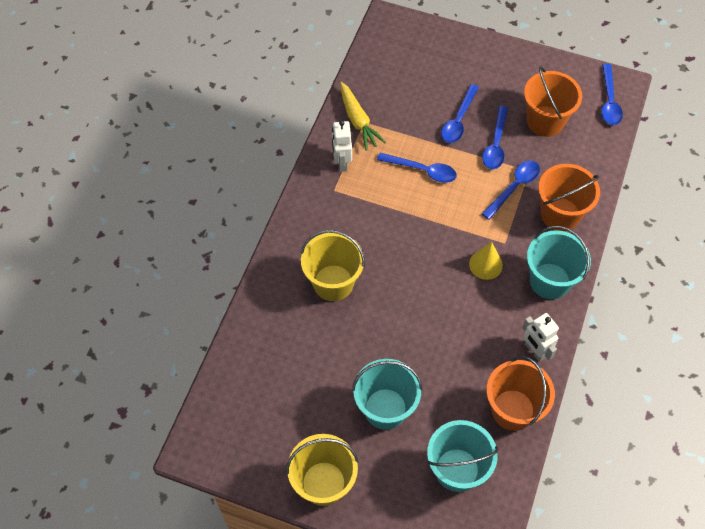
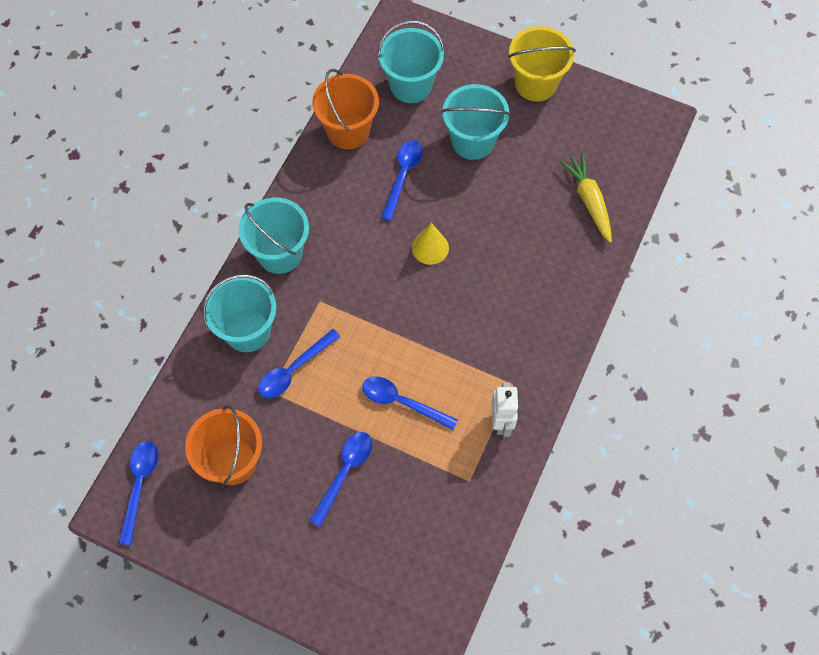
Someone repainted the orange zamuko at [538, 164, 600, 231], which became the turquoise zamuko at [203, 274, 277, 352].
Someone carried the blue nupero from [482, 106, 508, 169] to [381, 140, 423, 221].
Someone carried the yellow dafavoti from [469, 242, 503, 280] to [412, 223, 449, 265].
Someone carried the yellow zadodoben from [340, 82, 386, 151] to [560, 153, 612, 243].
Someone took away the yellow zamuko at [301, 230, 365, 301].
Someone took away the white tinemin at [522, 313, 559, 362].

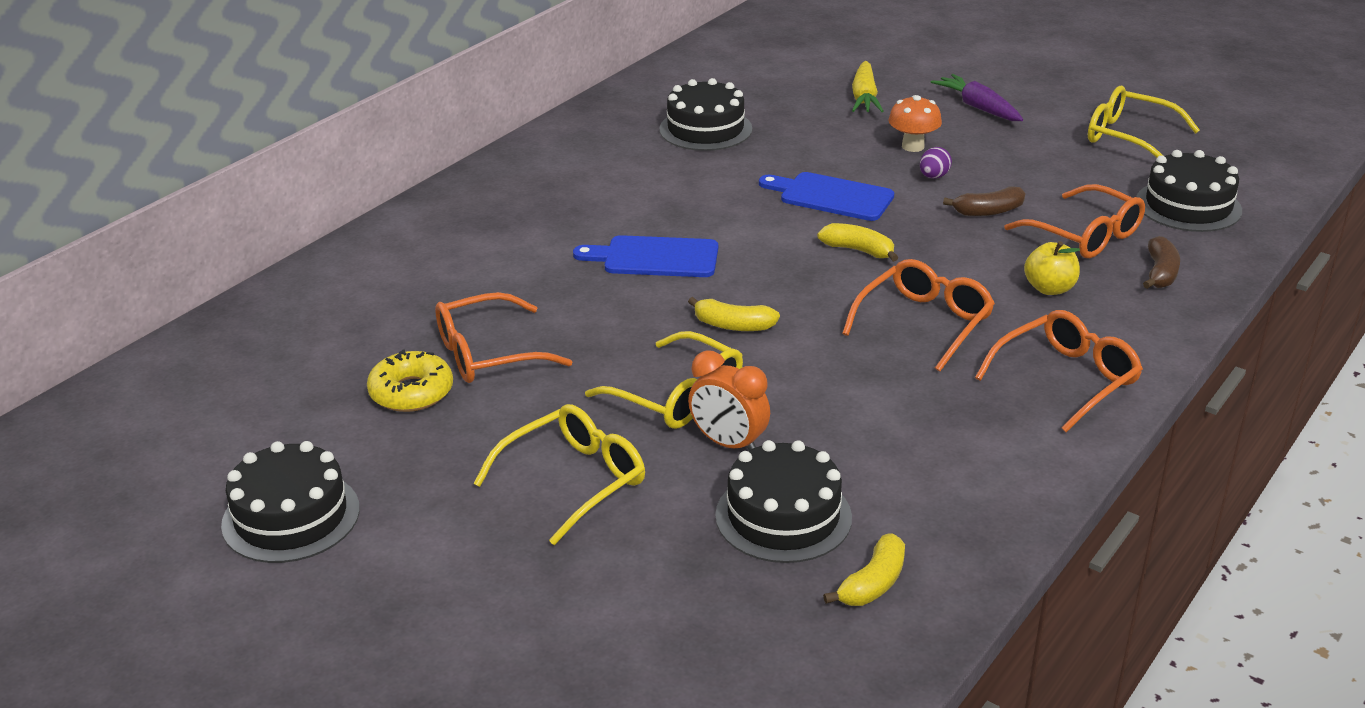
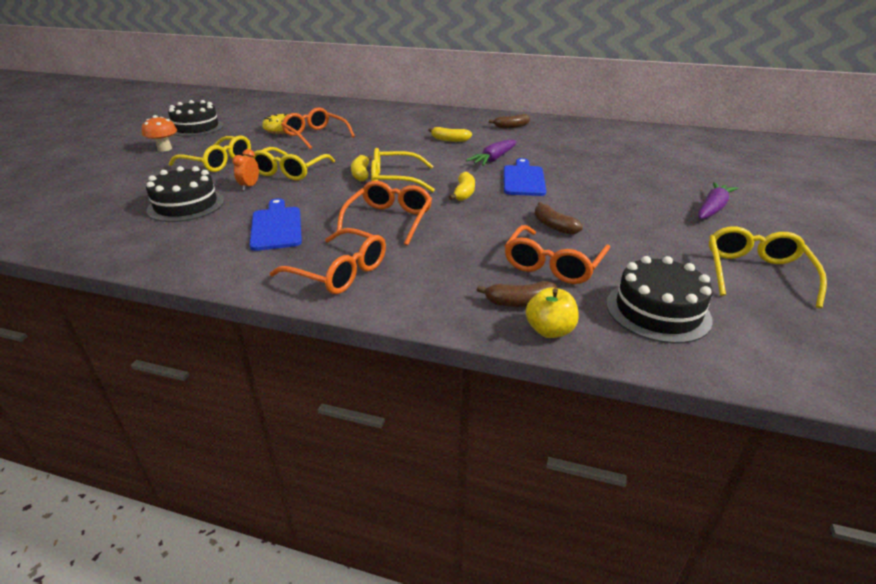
Someone carried the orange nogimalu from [888, 95, 942, 152] to [142, 115, 177, 152].
Someone scaled the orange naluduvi at [688, 350, 770, 450] by 0.67.
Someone carried the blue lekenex from [573, 235, 718, 277] to [249, 198, 302, 251].
Someone rotated the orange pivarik at [842, 259, 995, 372] by 90 degrees counterclockwise.
Someone put down the yellow pivarik at [371, 148, 435, 192].
Someone carried the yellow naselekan from [823, 533, 905, 606] to [429, 127, 472, 142].
Someone put down the purple zadodoben at [466, 139, 517, 166].
Someone put down the brown naselekan at [489, 114, 530, 128].
Someone carried the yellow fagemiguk from [1024, 241, 1080, 295] to [526, 287, 579, 338].
Someone took away the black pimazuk at [659, 78, 752, 151].
Someone took away the yellow zadodoben at [852, 61, 884, 112].
Someone took away the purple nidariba at [920, 147, 952, 178].

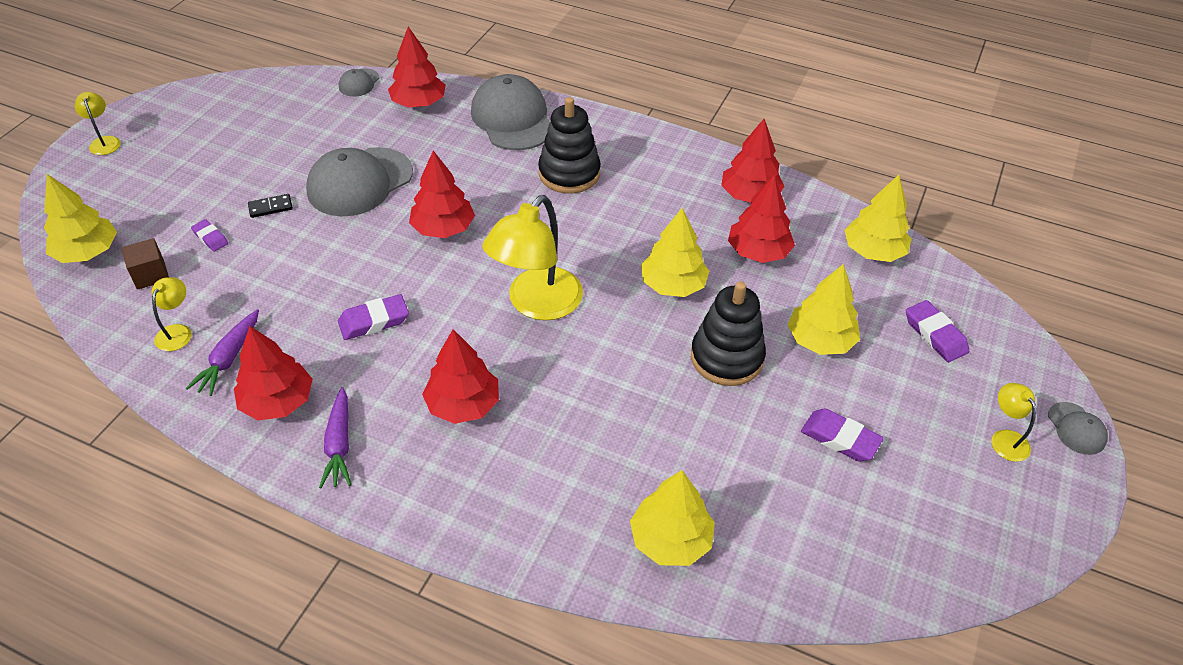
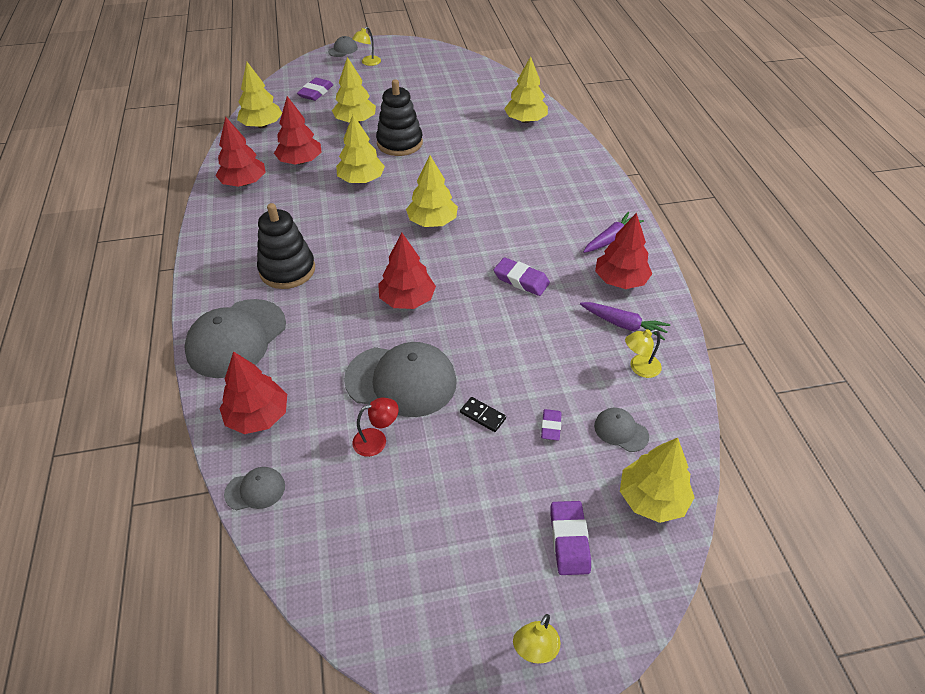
Someone put down the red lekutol at [352, 398, 399, 457].
Someone swapped the yellow lekutol at [482, 195, 583, 320] for the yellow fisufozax at [406, 156, 458, 227].
Someone carried the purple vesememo from [801, 409, 884, 461] to [551, 501, 591, 575].
Someone rotated the purple zadodoben at [186, 309, 259, 396] by 45 degrees clockwise.
Someone swapped the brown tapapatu at [121, 238, 169, 290] for the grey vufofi at [594, 408, 649, 452].
Someone took away the red fisufozax at [422, 329, 499, 424].

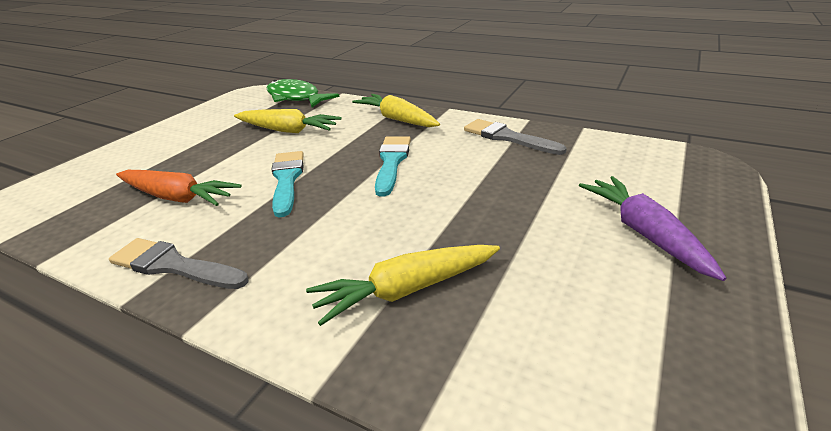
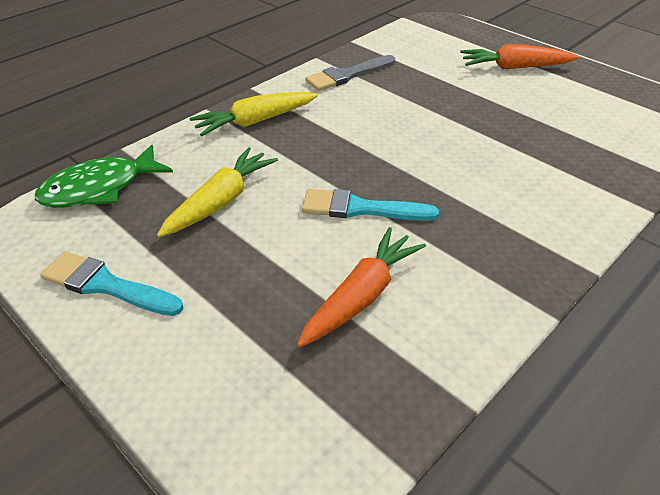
Someone carried the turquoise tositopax from [375, 136, 411, 197] to [40, 251, 183, 316].
Someone repainted the purple zadodoben at [579, 176, 726, 281], which became the orange zadodoben at [460, 44, 579, 69].
Someone took away the grey tositopax at [109, 238, 248, 289].
Someone took away the yellow zadodoben at [306, 245, 500, 326].

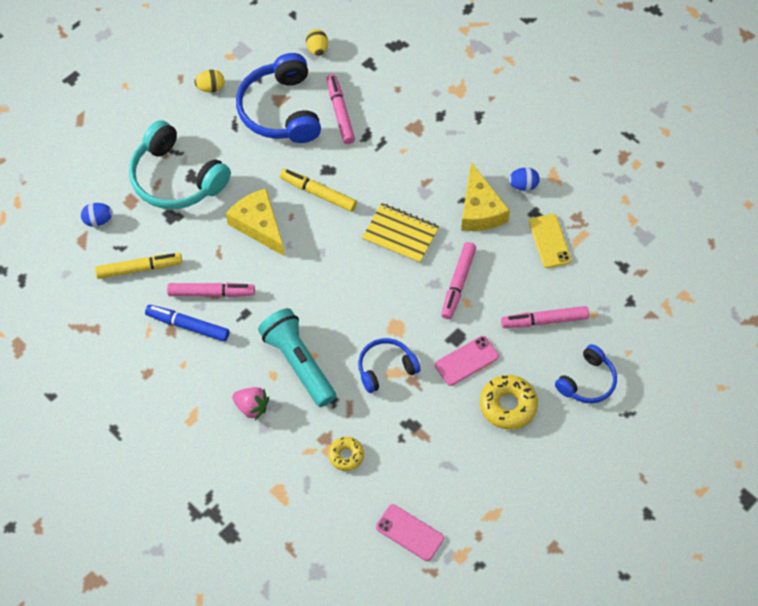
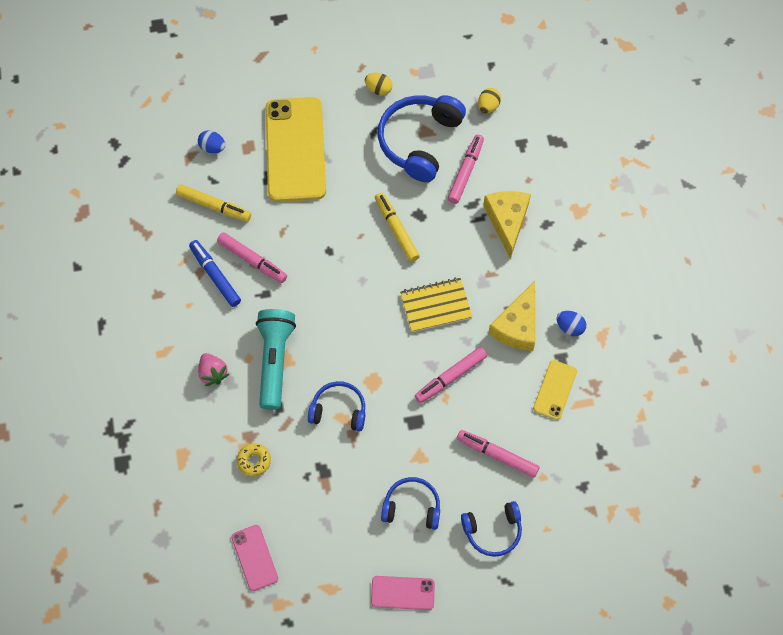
Someone swapped the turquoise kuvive at [129, 120, 231, 209] for the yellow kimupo at [265, 97, 326, 202].
Someone carried the pink kimupo from [435, 336, 499, 386] to [371, 576, 435, 610].
Someone swapped the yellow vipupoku at [480, 375, 538, 430] for the blue kuvive at [381, 477, 440, 530].
Someone rotated the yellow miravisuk at [362, 203, 439, 264] by 75 degrees counterclockwise.
Someone carried the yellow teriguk from [226, 188, 284, 256] to [483, 191, 531, 259].

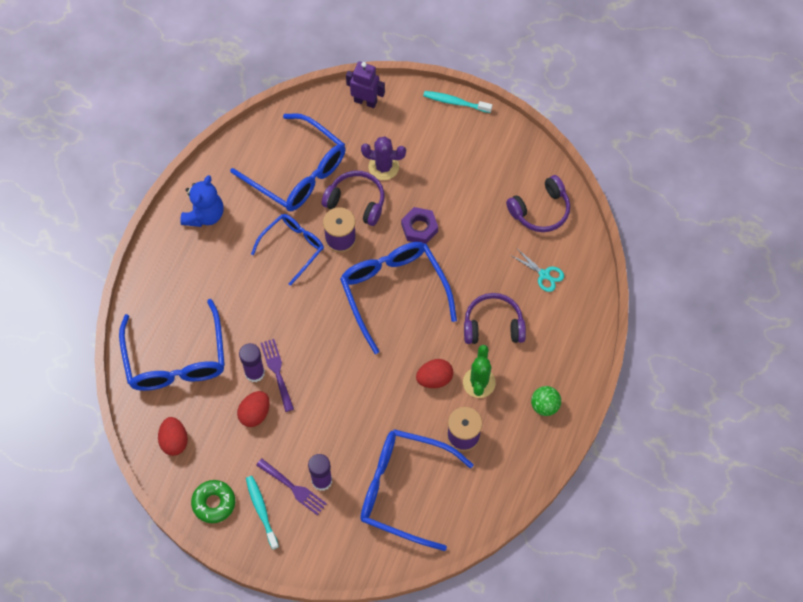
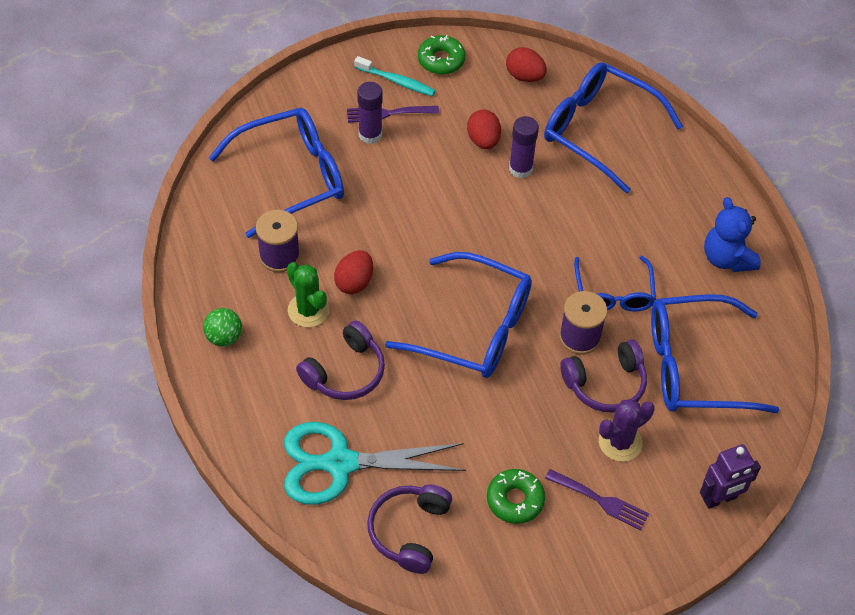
Someone scaled the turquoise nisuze at [512, 250, 564, 292] by 2.27.
Someone put down the green vipupoku at [487, 469, 545, 524].
Someone carried the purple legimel from [261, 339, 294, 412] to [545, 469, 649, 530].
Someone took away the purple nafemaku at [401, 207, 438, 244].
Someone took away the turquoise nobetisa at [423, 91, 492, 113].

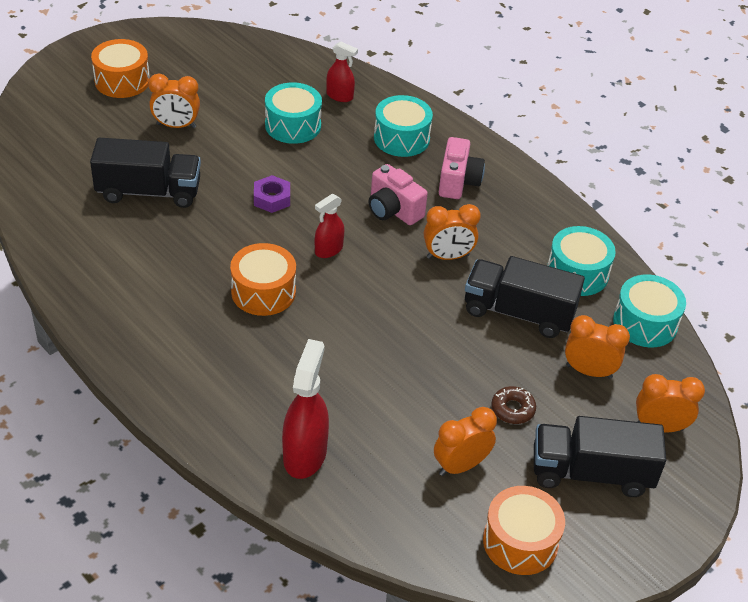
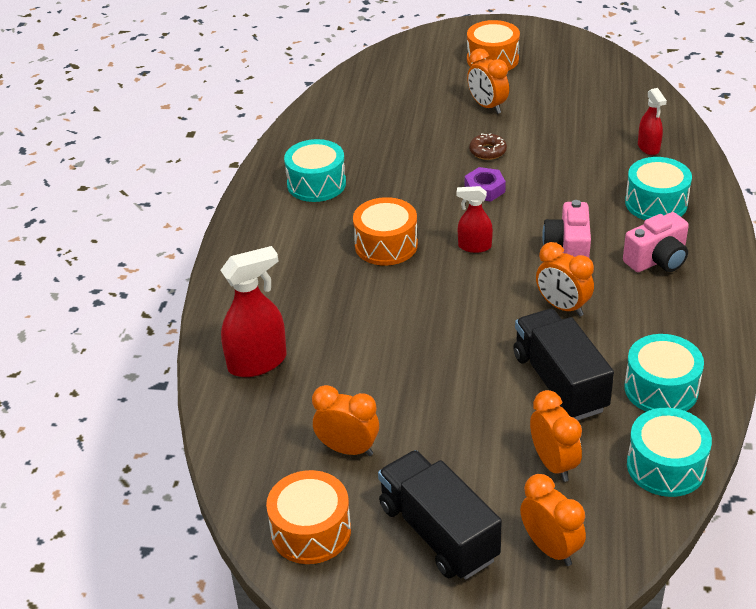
Someone carried the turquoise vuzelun from [265, 82, 322, 144] to [284, 139, 346, 202].
Someone carried the brown vipupoku from [491, 386, 536, 424] to [469, 133, 507, 160].
Someone took away the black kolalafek at [90, 138, 201, 208].

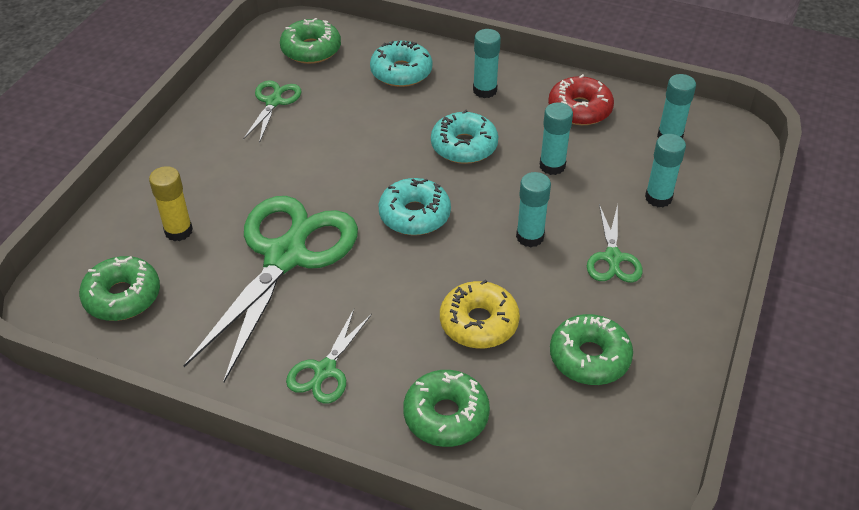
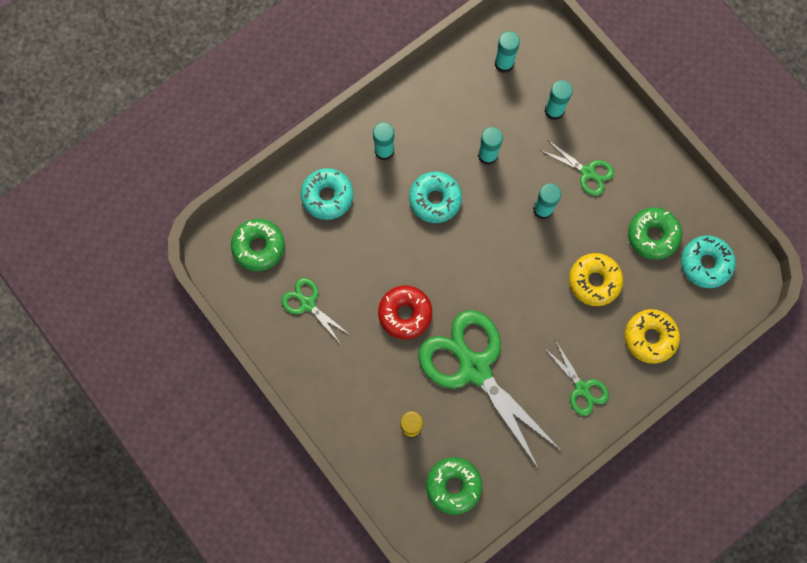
Someone carried the red vipupoku from [548, 74, 614, 125] to [378, 286, 432, 339].
Someone repainted the green vipupoku at [403, 370, 490, 447], which became the yellow vipupoku at [625, 309, 680, 364].
Someone carried the turquoise vipupoku from [379, 178, 451, 235] to [681, 235, 736, 288].

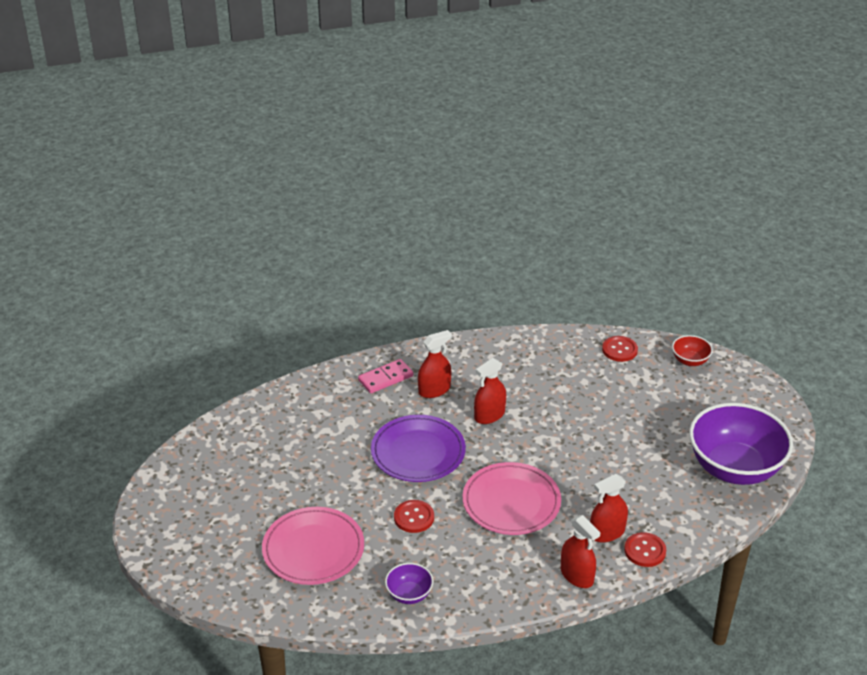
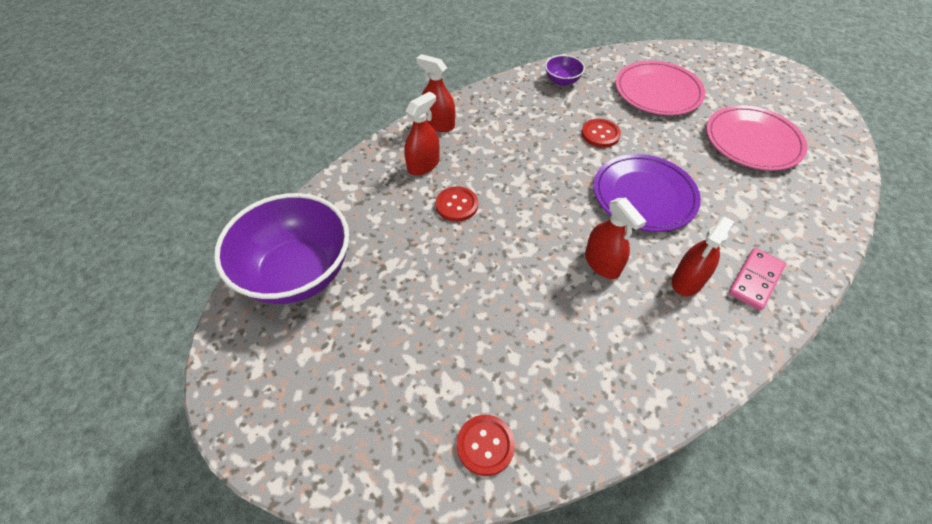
Someone carried the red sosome from [624, 532, 666, 567] to [436, 186, 478, 222].
Someone rotated the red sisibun at [474, 358, 506, 424] by 120 degrees clockwise.
Someone carried the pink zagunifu from [463, 462, 561, 535] to [706, 105, 808, 171].
Someone took away the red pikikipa at [672, 335, 713, 366].

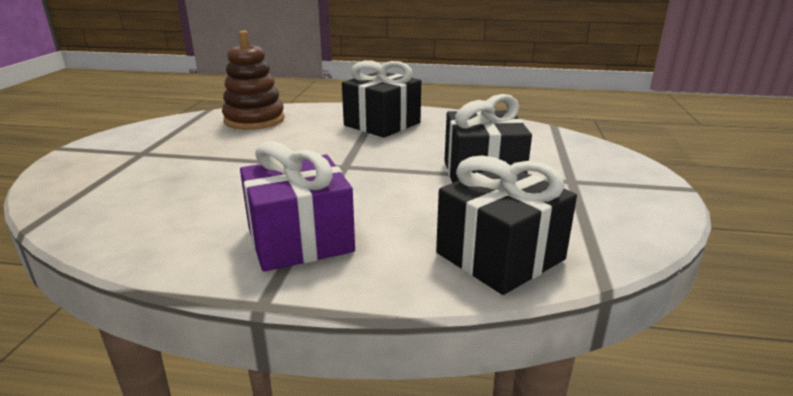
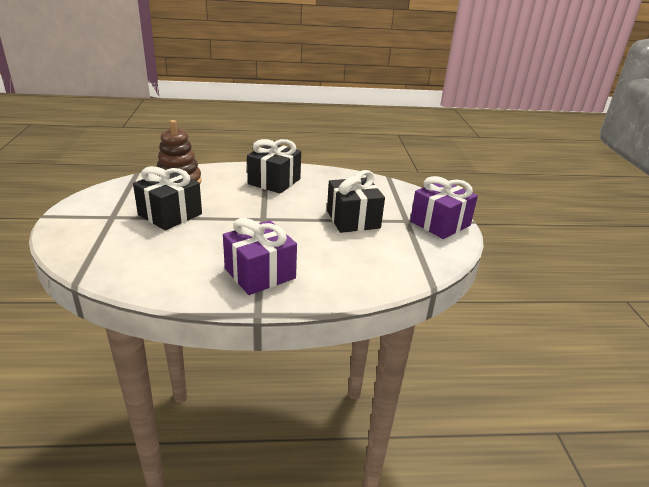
Someone carried the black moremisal from [436, 156, 577, 295] to [133, 166, 202, 230].
Someone put down the purple moremisal at [410, 176, 478, 239].

